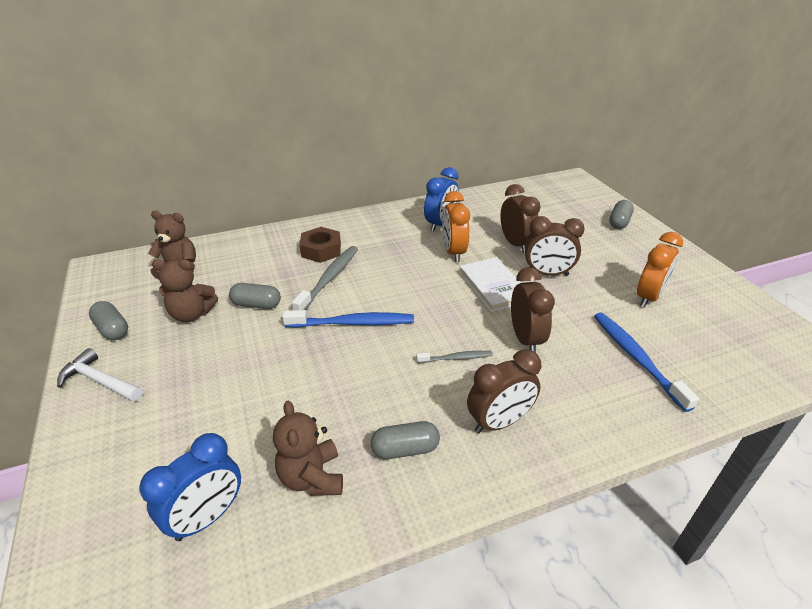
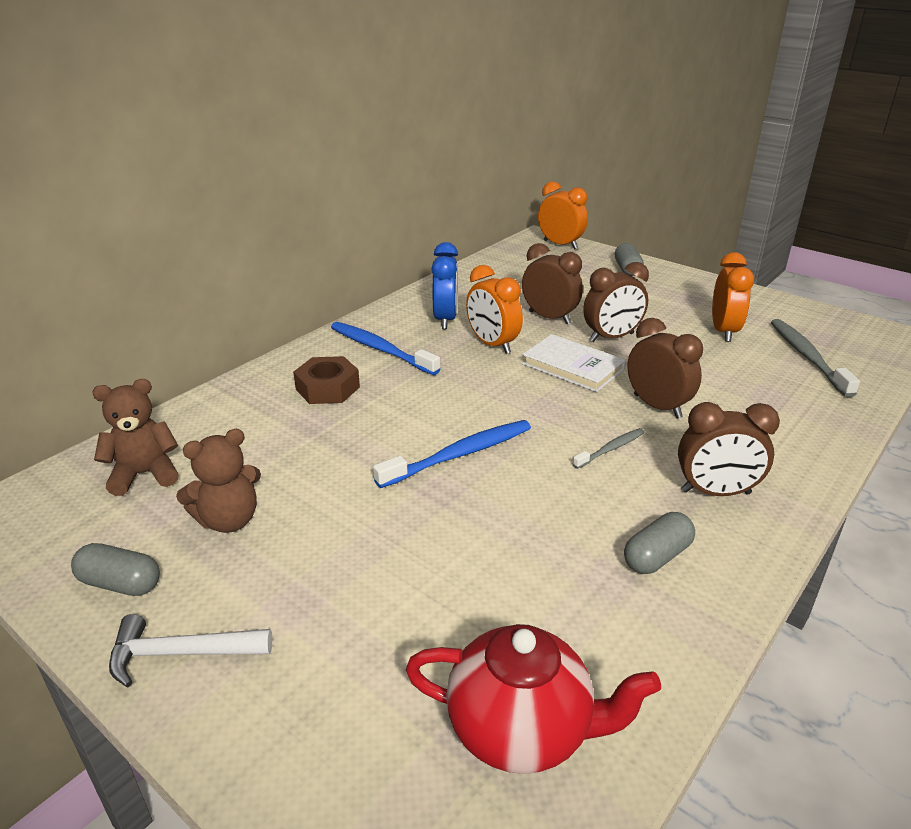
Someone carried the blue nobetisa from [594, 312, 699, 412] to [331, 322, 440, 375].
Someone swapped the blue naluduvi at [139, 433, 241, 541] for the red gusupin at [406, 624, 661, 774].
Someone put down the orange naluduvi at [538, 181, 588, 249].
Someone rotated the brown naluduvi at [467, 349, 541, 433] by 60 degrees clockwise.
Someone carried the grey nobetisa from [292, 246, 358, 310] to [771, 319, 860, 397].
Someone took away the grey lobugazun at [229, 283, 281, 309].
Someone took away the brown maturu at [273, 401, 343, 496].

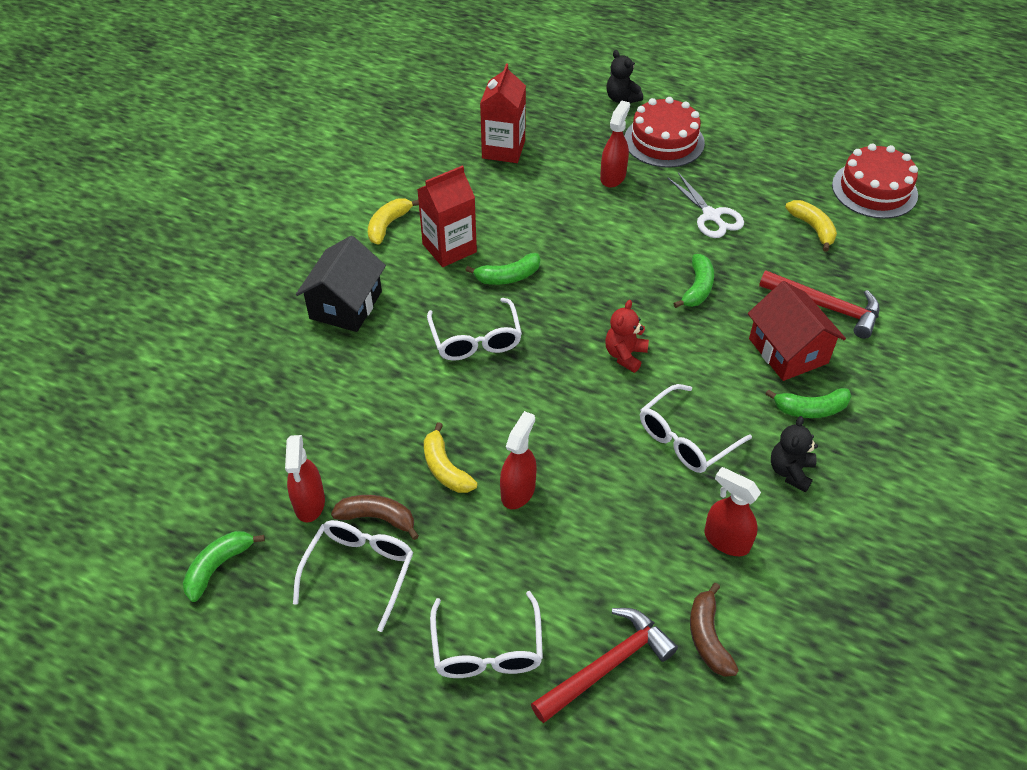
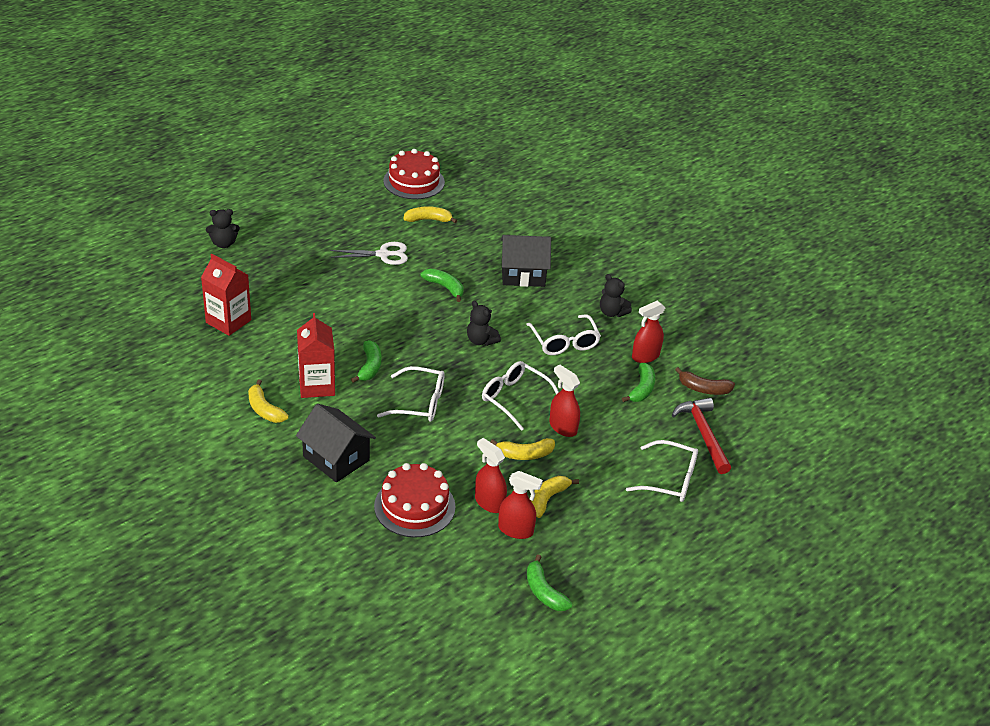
Someone carried the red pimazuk from [624, 97, 705, 168] to [374, 463, 456, 537].
Someone repainted the red maturu at [605, 300, 649, 373], which became the black maturu at [467, 301, 501, 346].
Someone carried the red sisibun from [600, 100, 630, 188] to [475, 438, 507, 513].
Someone carried the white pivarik from [293, 520, 413, 632] to [482, 361, 559, 431].
Someone repainted the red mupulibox at [748, 281, 846, 381], which became the black mupulibox at [501, 235, 551, 287].
Someone repainted the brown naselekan at [331, 495, 419, 540], which became the yellow naselekan at [531, 476, 579, 518].
Someone carried the green naselekan from [766, 388, 852, 418] to [622, 363, 655, 402].
Someone took away the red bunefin at [759, 271, 880, 339].

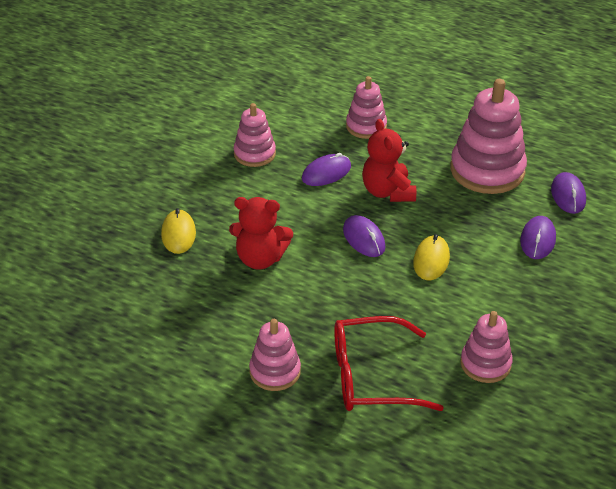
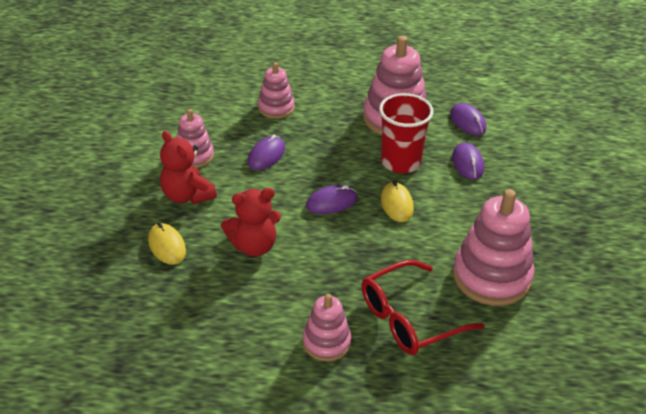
Someone carried the red maturu from [362, 119, 416, 202] to [160, 131, 217, 204].
Someone rotated the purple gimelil at [343, 215, 386, 257] by 60 degrees counterclockwise.
Someone put down the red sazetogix at [379, 93, 434, 173].
Someone scaled the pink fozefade at [460, 311, 513, 383] by 1.75.

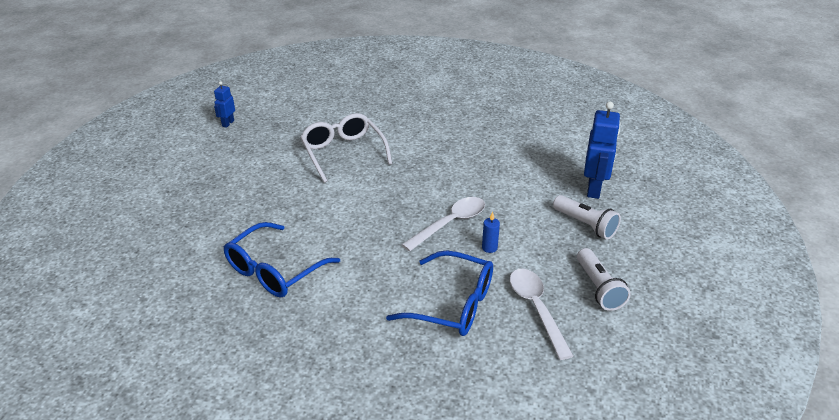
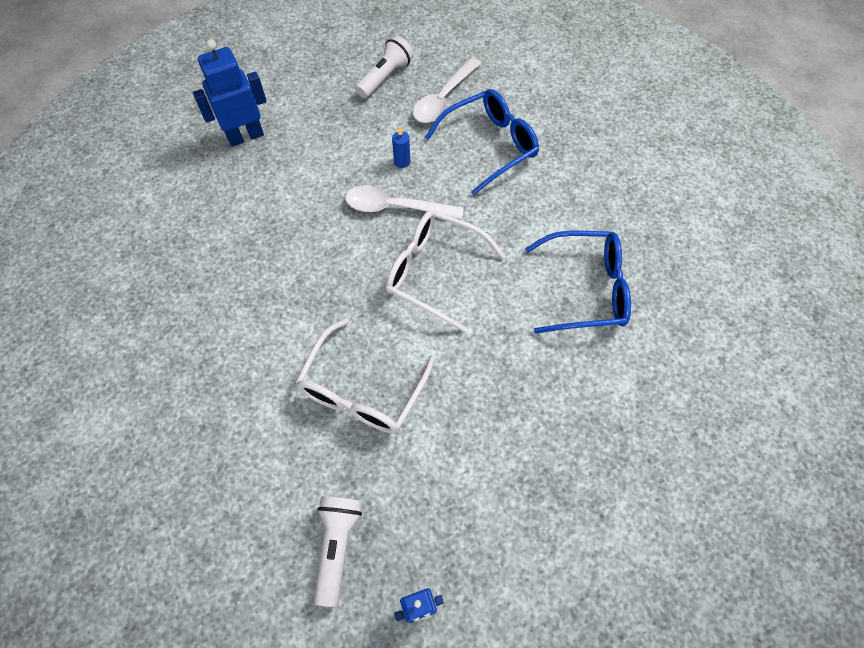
Someone carried the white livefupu from [553, 195, 621, 240] to [314, 496, 362, 607].
Someone put down the white pivarik at [386, 211, 505, 332].
Someone rotated the blue pivarik at [386, 250, 493, 336] by 75 degrees clockwise.

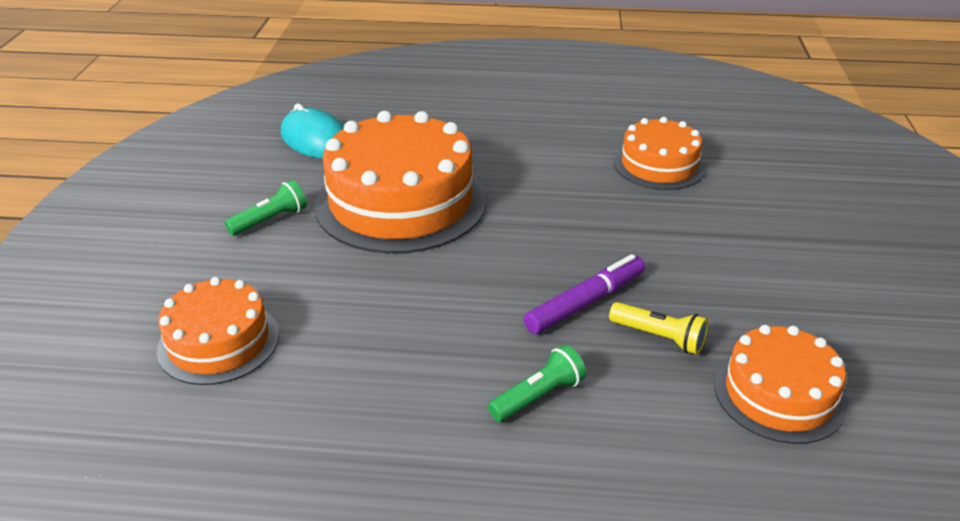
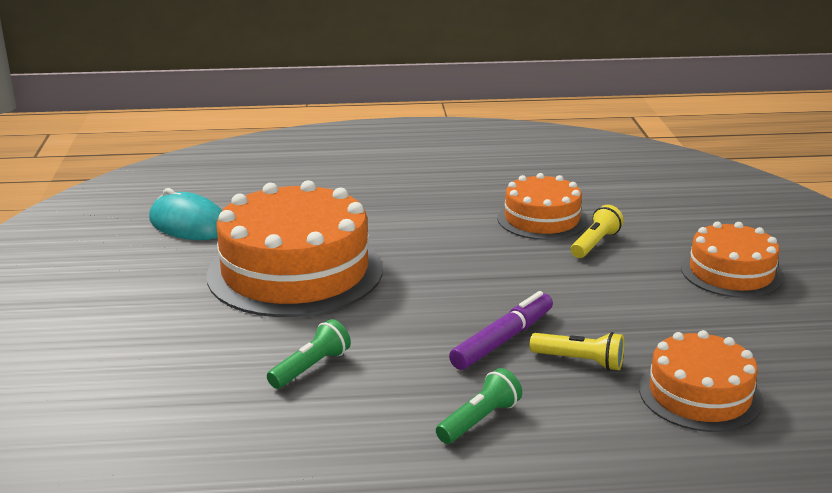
Someone carried the green livefupu from [225, 180, 307, 236] to [267, 319, 351, 389].
Someone put down the yellow livefupu at [571, 205, 624, 258].
Someone carried the orange pimazuk from [157, 277, 279, 385] to [681, 222, 783, 298].

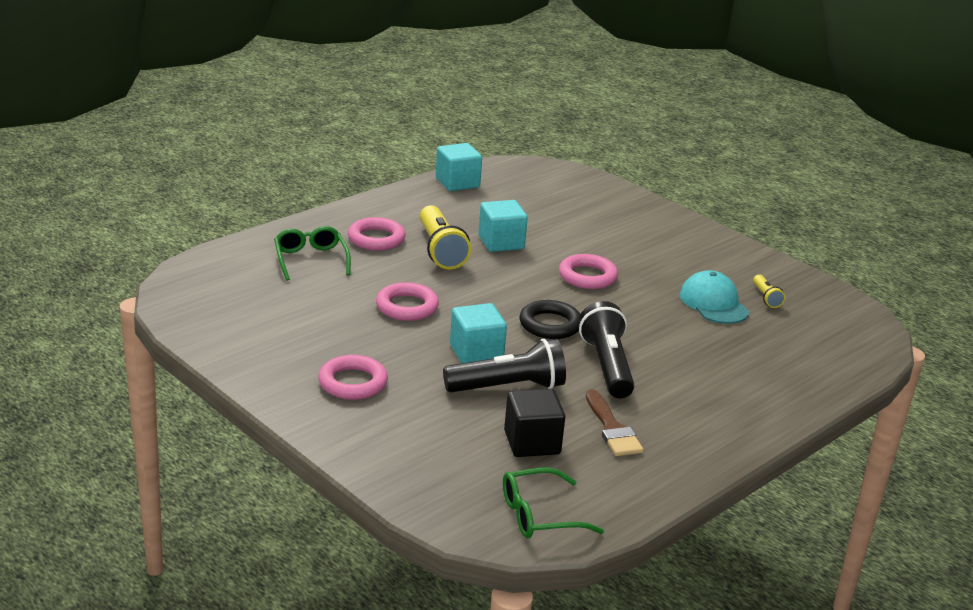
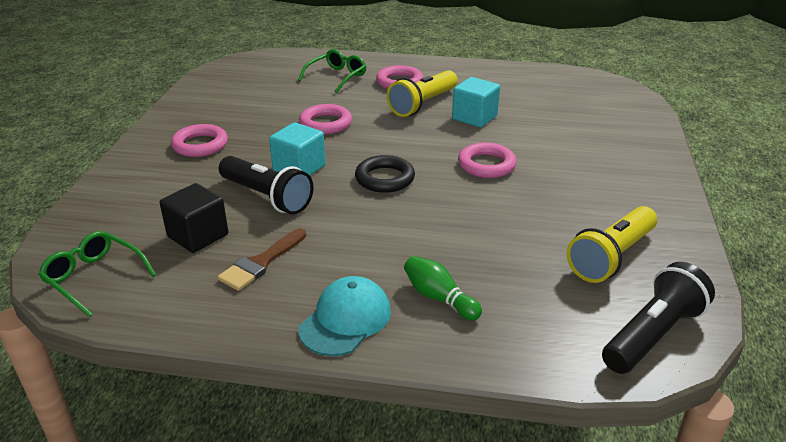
Someone carried the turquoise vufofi from [680, 270, 749, 324] to [298, 276, 391, 356].
Someone put down the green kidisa at [404, 256, 482, 320].
Someone scaled the yellow livefupu at [753, 275, 785, 308] by 2.06.
Someone carried the black livefupu from [579, 301, 634, 398] to [602, 262, 715, 374].
Someone took away the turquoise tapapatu at [436, 143, 482, 191].

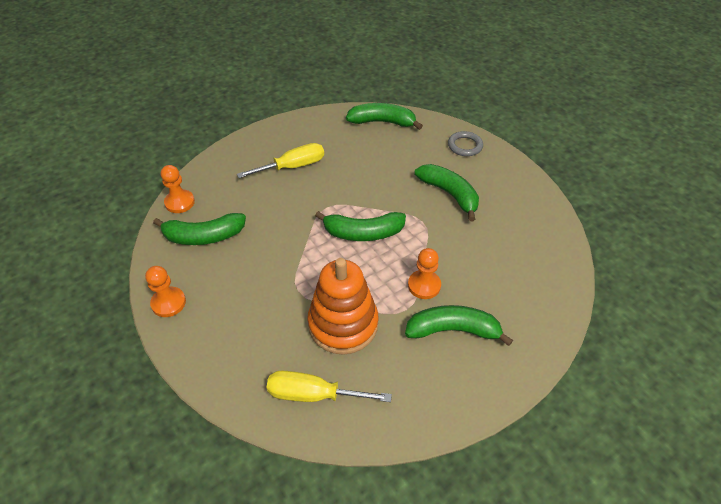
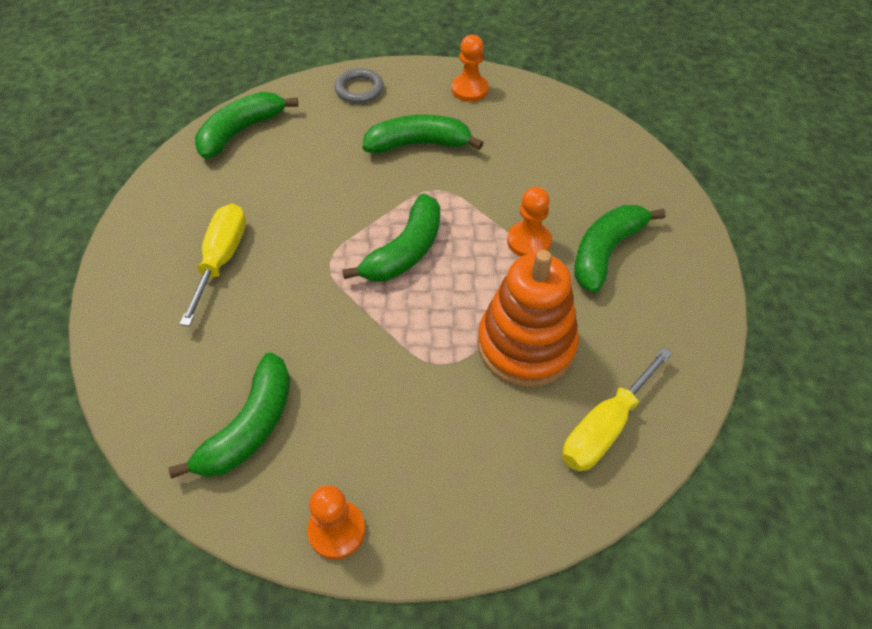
Someone carried the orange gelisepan from [161, 165, 195, 213] to [452, 35, 489, 102].

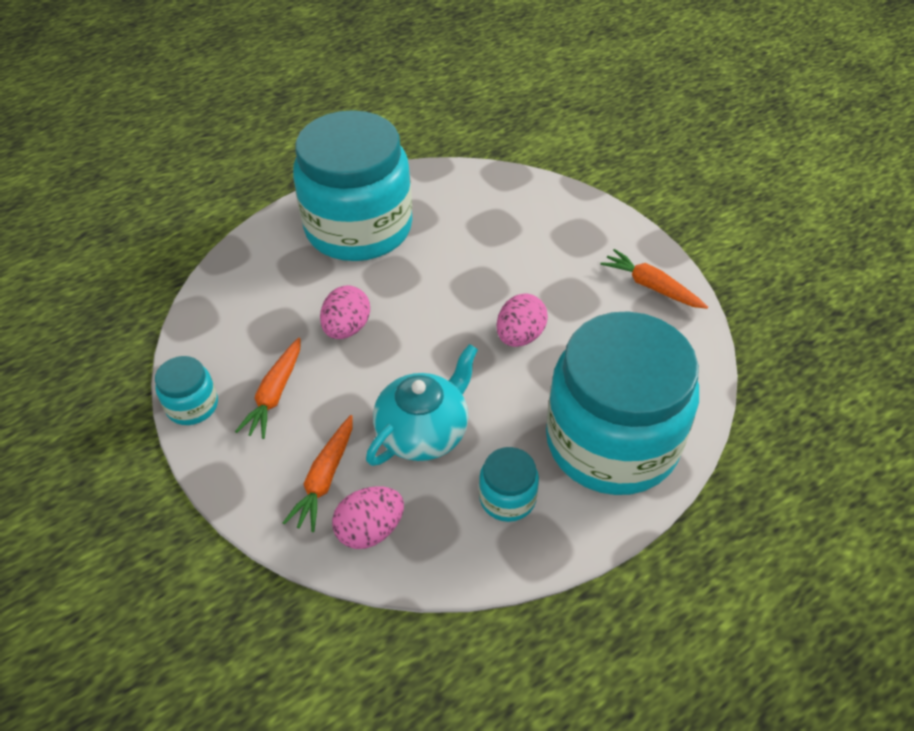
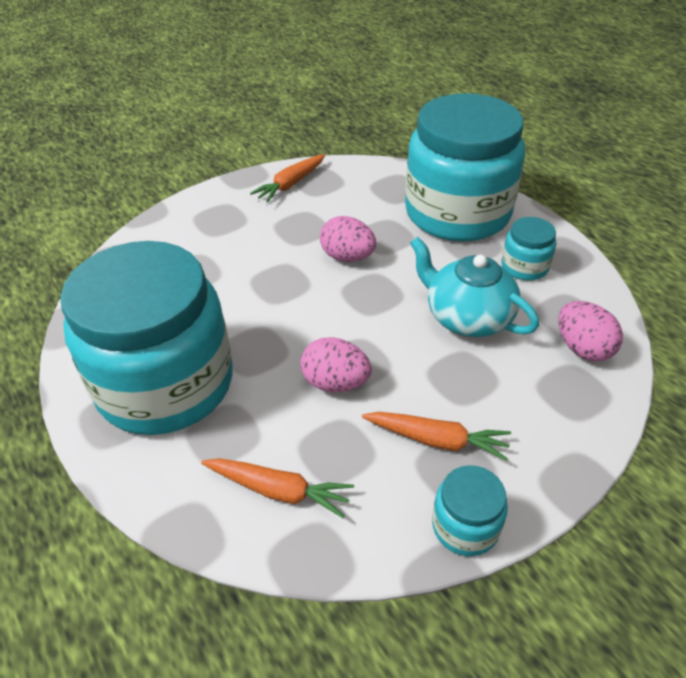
Someone carried the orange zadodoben from [283, 415, 353, 532] to [201, 458, 354, 518].

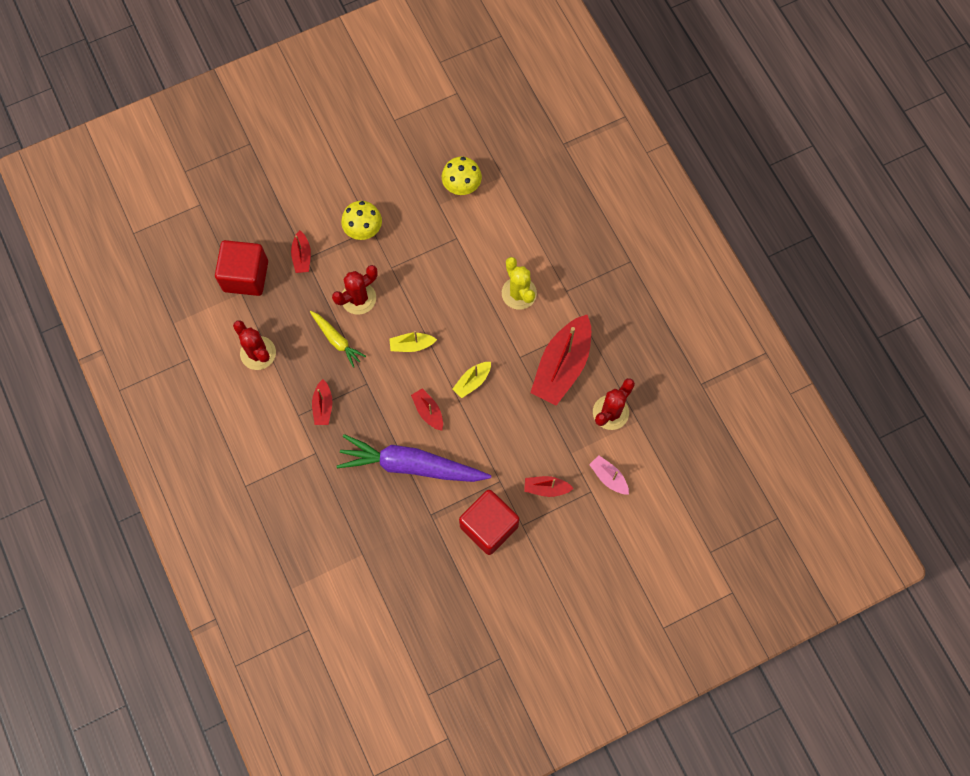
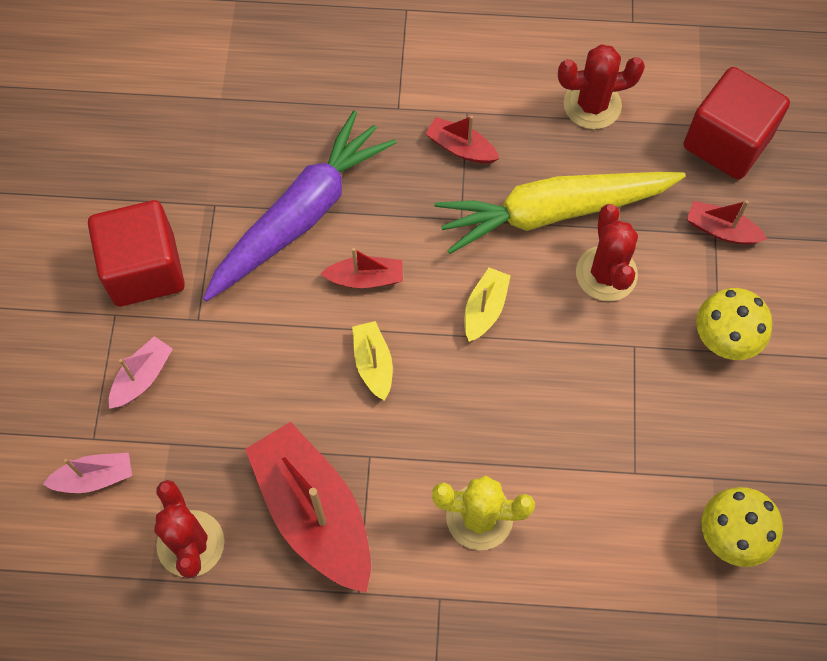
Someone repainted the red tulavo at [524, 476, 574, 497], which became the pink tulavo at [109, 336, 173, 409].
Someone scaled the yellow zadodoben at [310, 311, 366, 368] by 1.99.

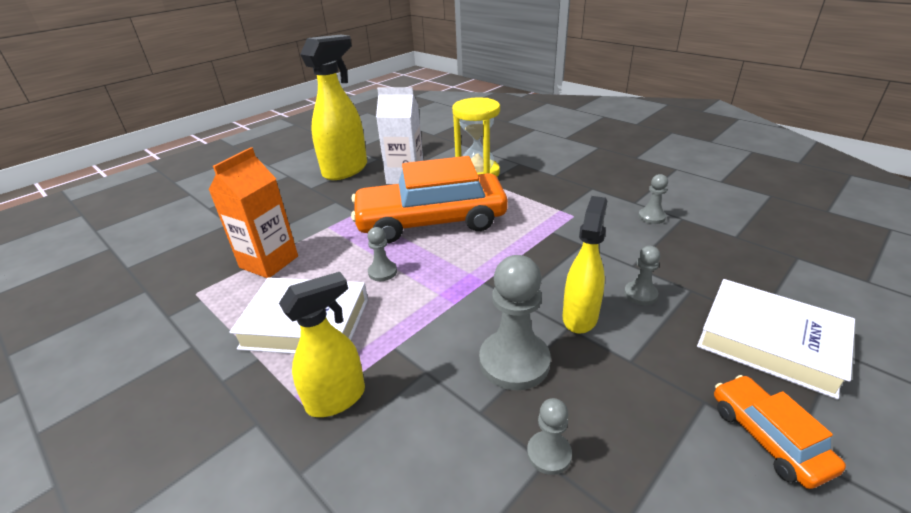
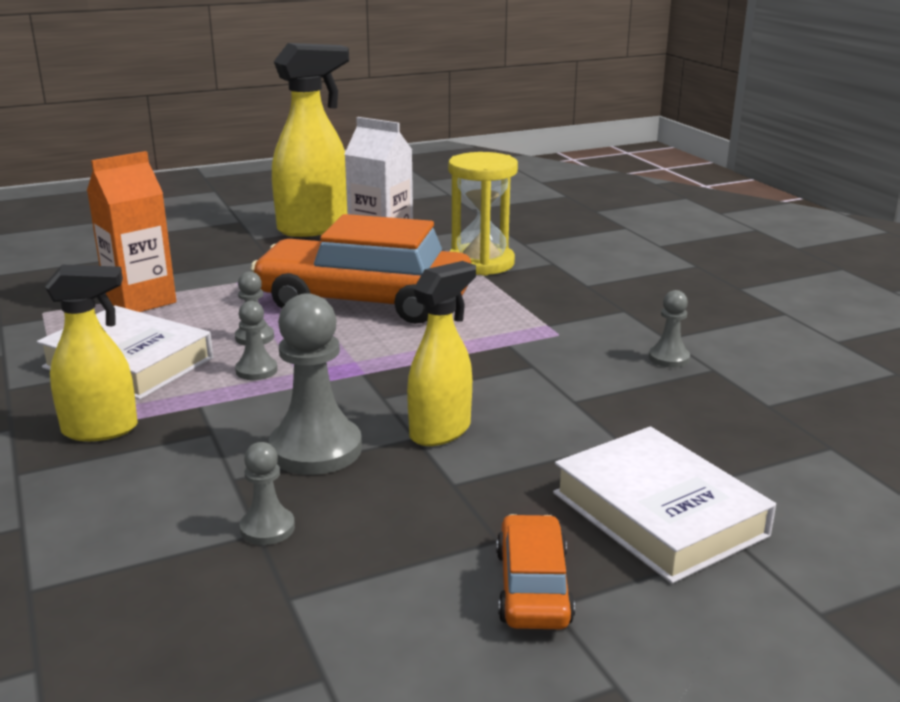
Someone carried the grey gelisepan from [624, 246, 660, 305] to [235, 301, 277, 380].

